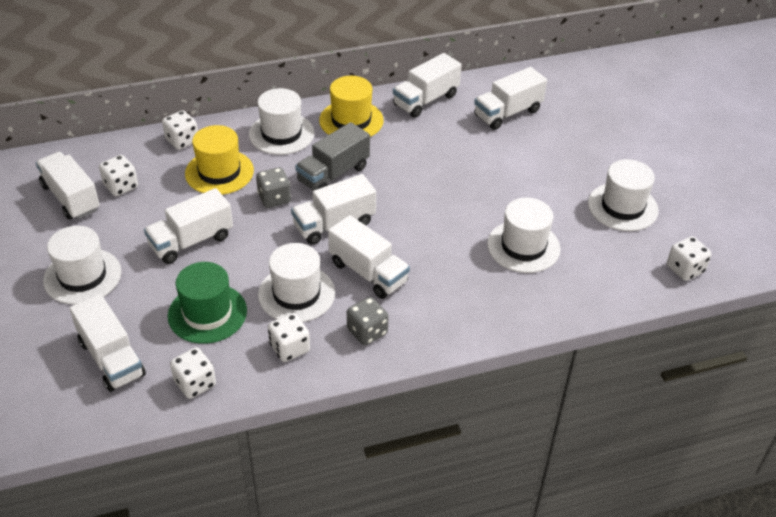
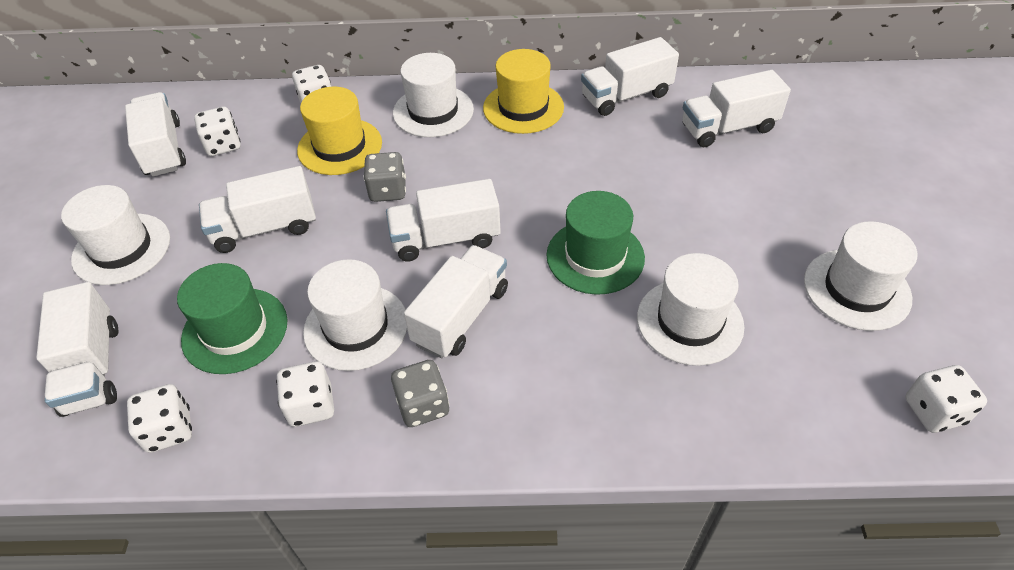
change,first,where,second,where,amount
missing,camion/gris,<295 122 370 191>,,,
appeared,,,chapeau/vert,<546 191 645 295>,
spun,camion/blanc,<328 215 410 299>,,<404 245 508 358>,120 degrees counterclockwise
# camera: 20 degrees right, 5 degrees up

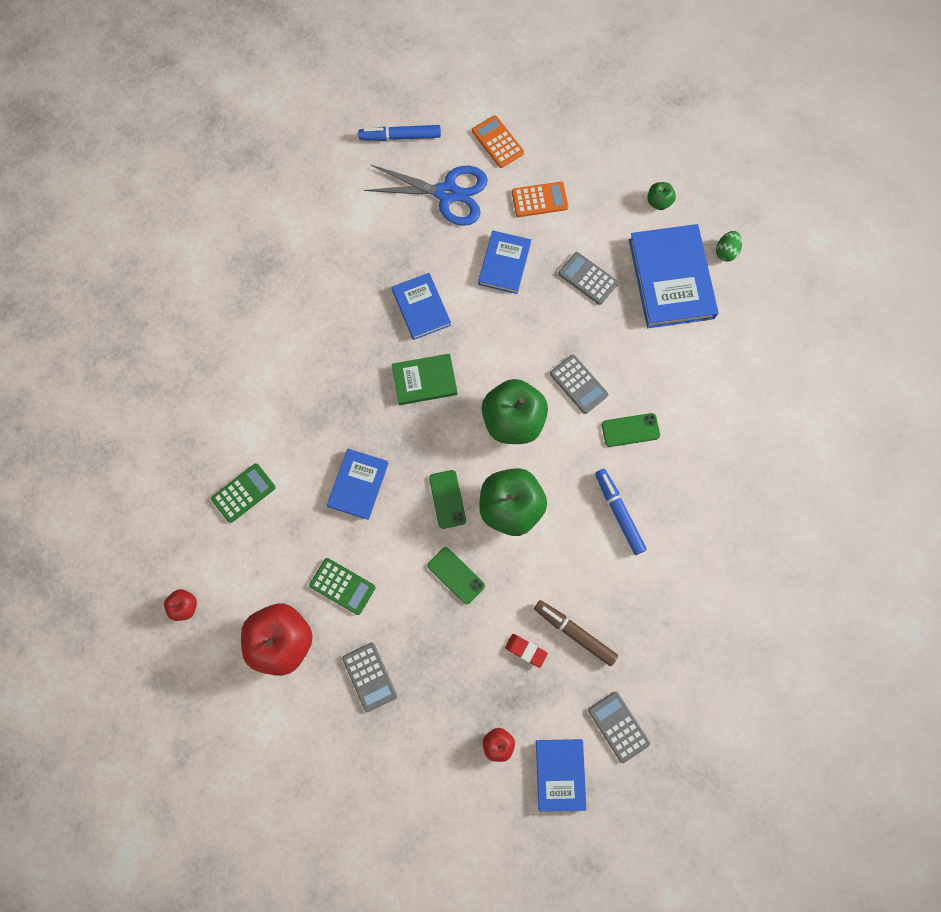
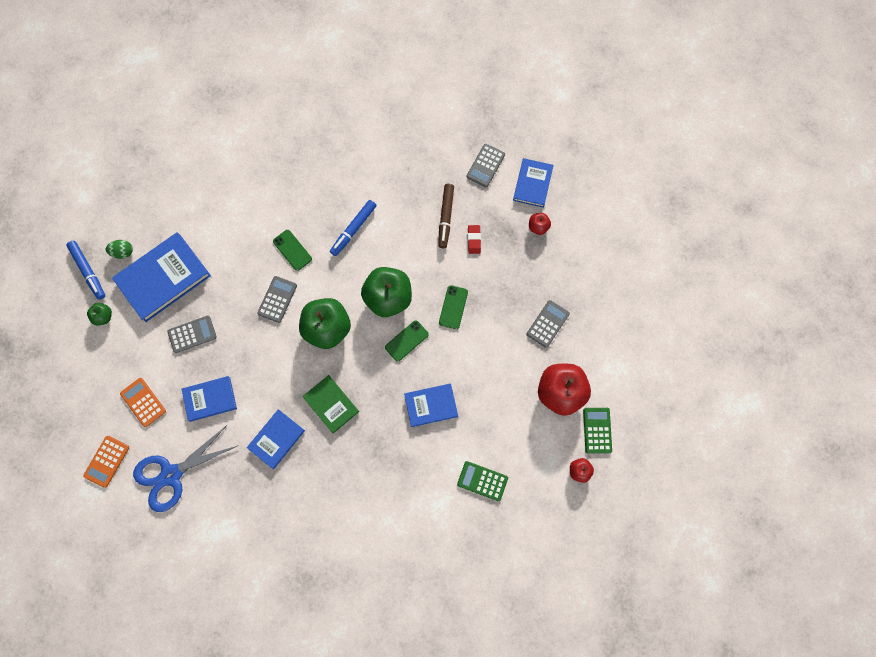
change,first,where,second,where,amount
relocated,calculatrice/vert,<309 558 376 615>,,<583 408 612 454>,
relocated,feutre/bleu,<358 125 441 141>,,<66 241 105 300>,
spun,ciseaux/bleu,<364 164 488 226>,,<133 425 239 512>,105 degrees counterclockwise
spun,livre/bleu,<536 739 586 812>,,<513 158 554 208>,45 degrees counterclockwise
spun,calculatrice/gris,<558 252 618 305>,,<167 316 217 353>,120 degrees counterclockwise
# camera: 120 degrees left, 0 degrees up

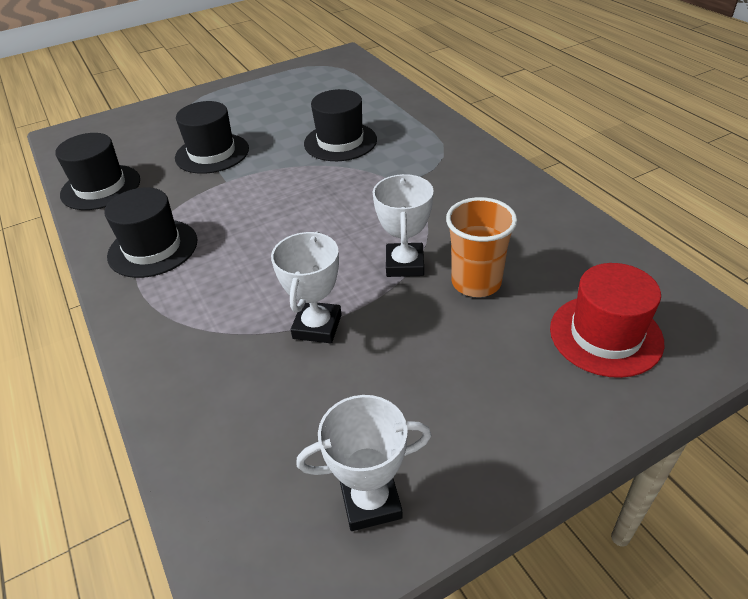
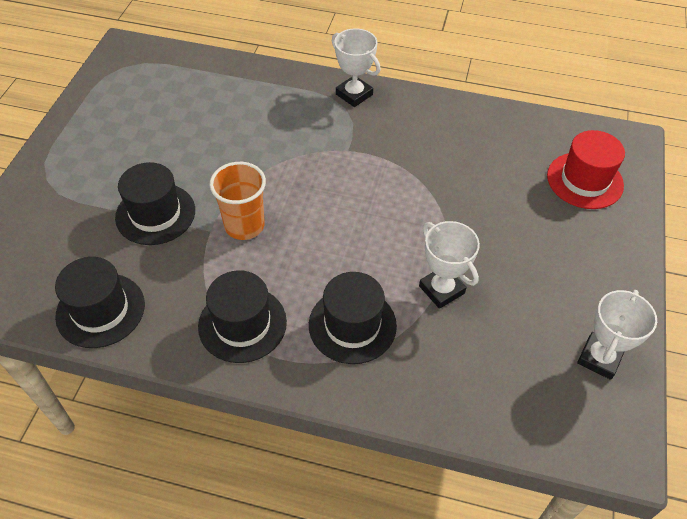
change,first,where,second,where,amount
relocated,chapeau/noir,<304 89 377 161>,,<309 272 397 364>,
relocated,trophée/blanc,<373 174 434 277>,,<332 28 380 107>,
relocated,gobelet/orange,<446 197 517 297>,,<209 162 266 240>,
# camera: 50 degrees left, 10 degrees up

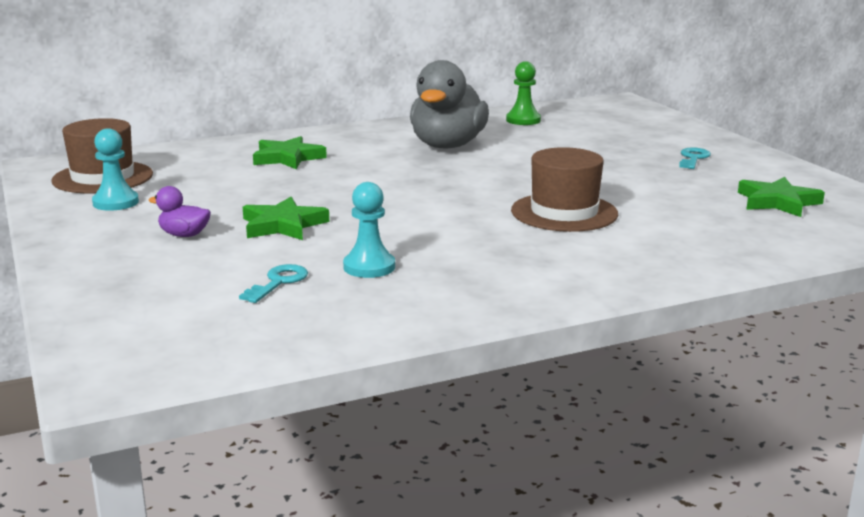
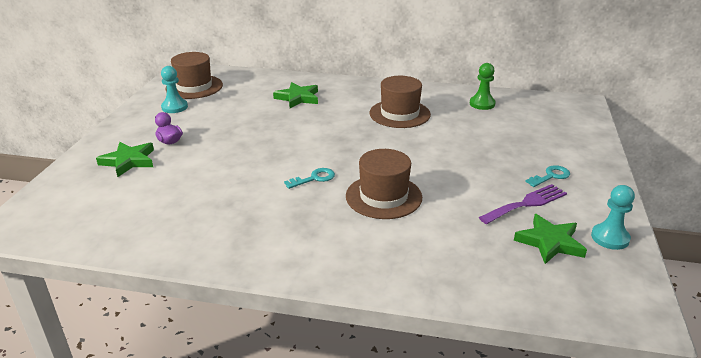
change,first,where,second,where,amount
appeared,,,fourchette/violet,<479 184 567 224>,
relocated,clé/turquoise,<239 264 308 303>,,<284 168 335 189>,
relocated,étoile/vert,<243 197 329 240>,,<96 142 154 177>,
relocated,pion/turquoise,<343 182 395 278>,,<591 185 635 250>,
exchanged,canard/gris,<410 60 489 148>,chapeau/marron,<370 76 431 128>,
# camera: 35 degrees right, 10 degrees up

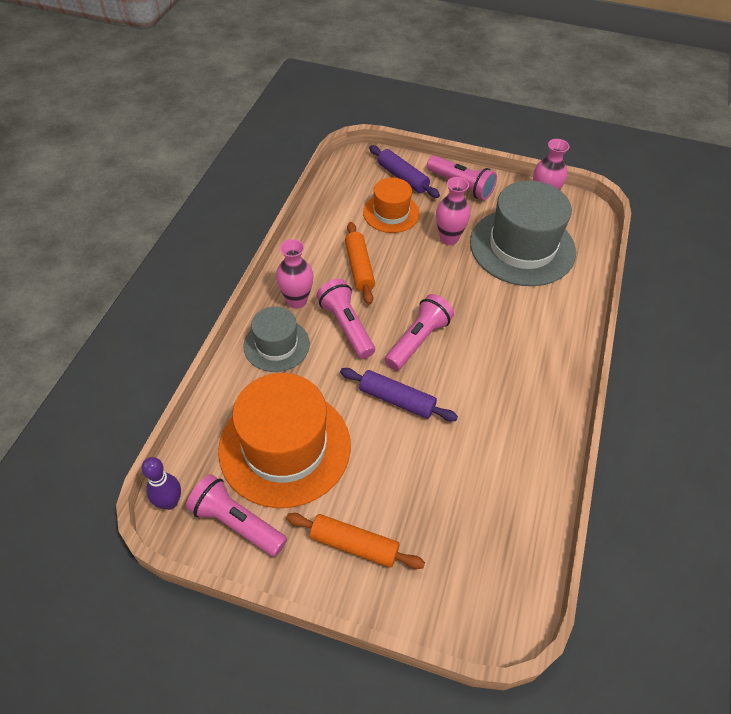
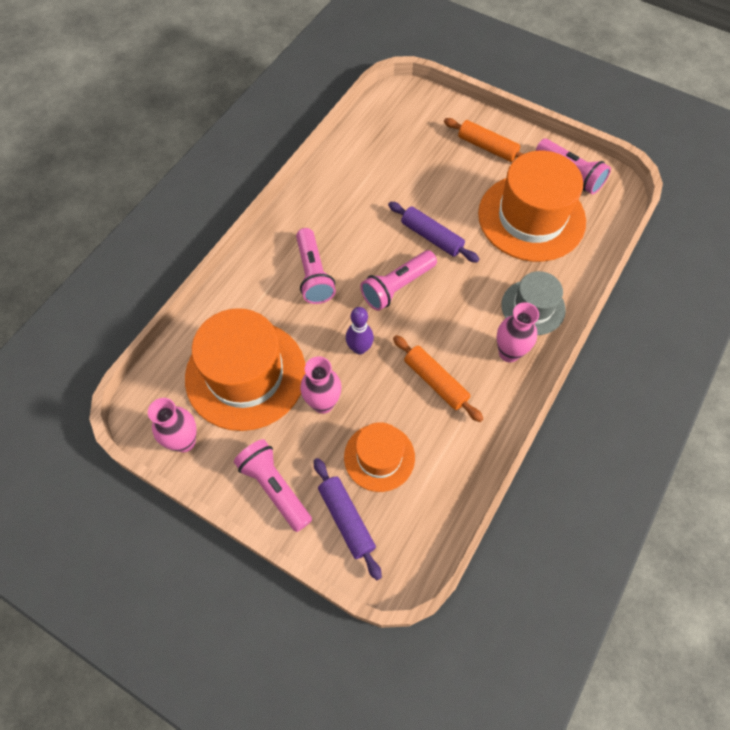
change,first,where,second,where,amount
relocated,quille/violet,<142 457 181 510>,,<346 307 374 354>,
relocated,lampe de poche/rose,<316 279 375 359>,,<296 228 336 304>,
colour,chapeau/gris,<470 181 576 286>,chapeau/orange,<185 308 306 431>,
spun,rouleau à pâtisserie/orange,<345 222 375 305>,,<393 335 483 422>,45 degrees counterclockwise
# camera: 165 degrees left, 10 degrees up

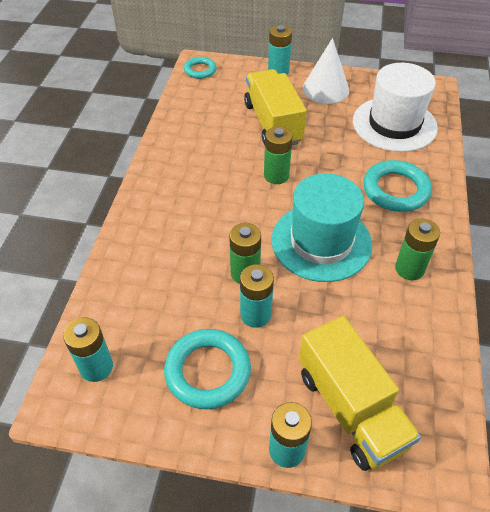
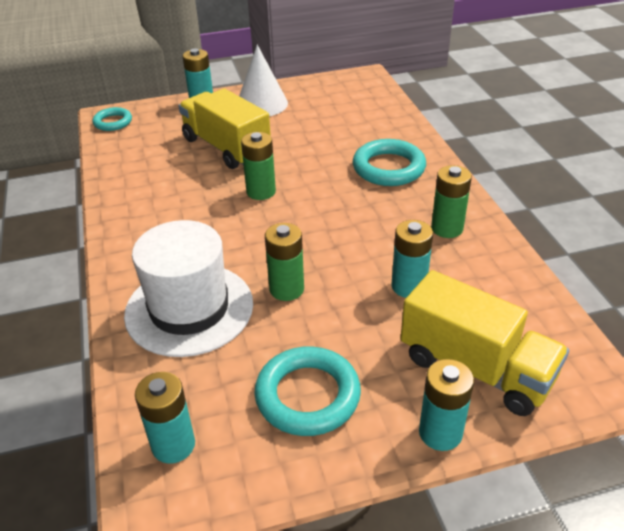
change,first,where,second,where,amount
missing,chapeau/turquoise,<272 173 372 282>,,,
relocated,pile/turquoise,<240 264 274 328>,,<392 220 433 298>,
relocated,chapeau/blanc,<353 63 438 152>,,<124 220 253 357>,
# camera: 25 degrees left, 10 degrees down

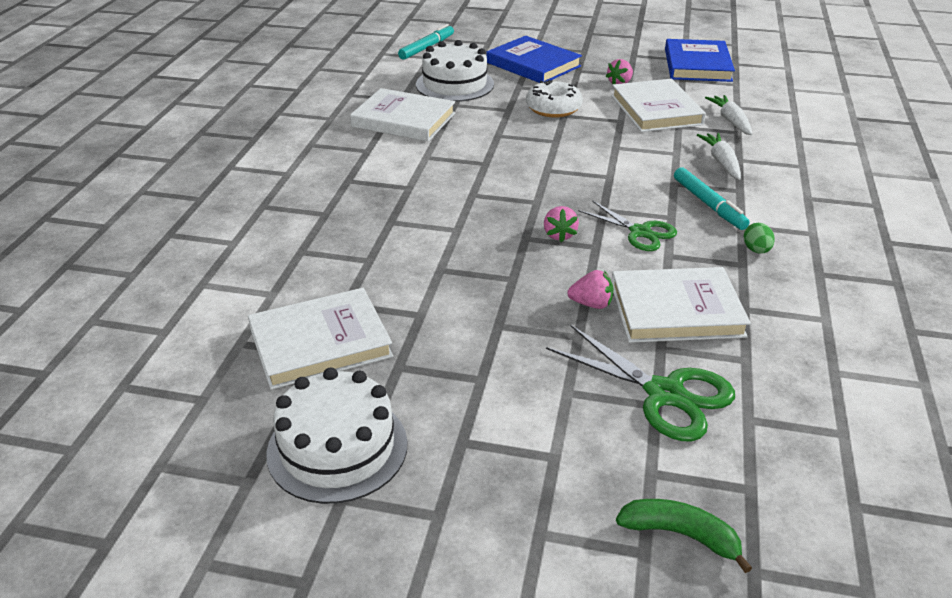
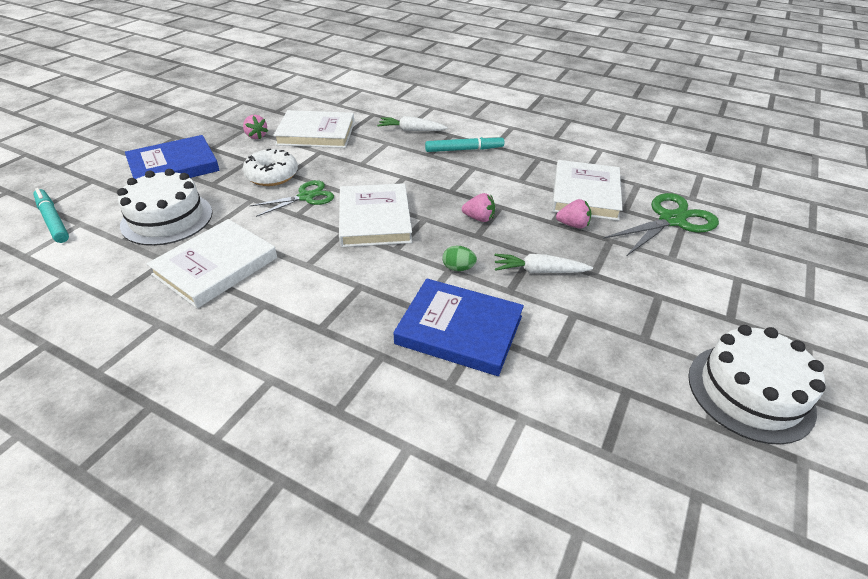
change,first,where,second,where,amount
missing,banane/vert,<616 499 752 573>,,,
relocated,livre/blanc,<248 288 393 390>,,<339 183 412 247>,
relocated,ciseaux/vert,<579 200 677 251>,,<250 180 334 217>,
relocated,livre/bleu,<665 39 735 82>,,<393 278 524 376>,
relocated,carotte/blanc,<705 95 752 135>,,<494 254 593 273>,
relocated,œuf/vert,<743 223 775 254>,,<443 246 477 271>,
spun,fraise/rose,<567 270 614 309>,,<556 199 591 229>,75 degrees clockwise
# camera: 75 degrees left, 5 degrees up

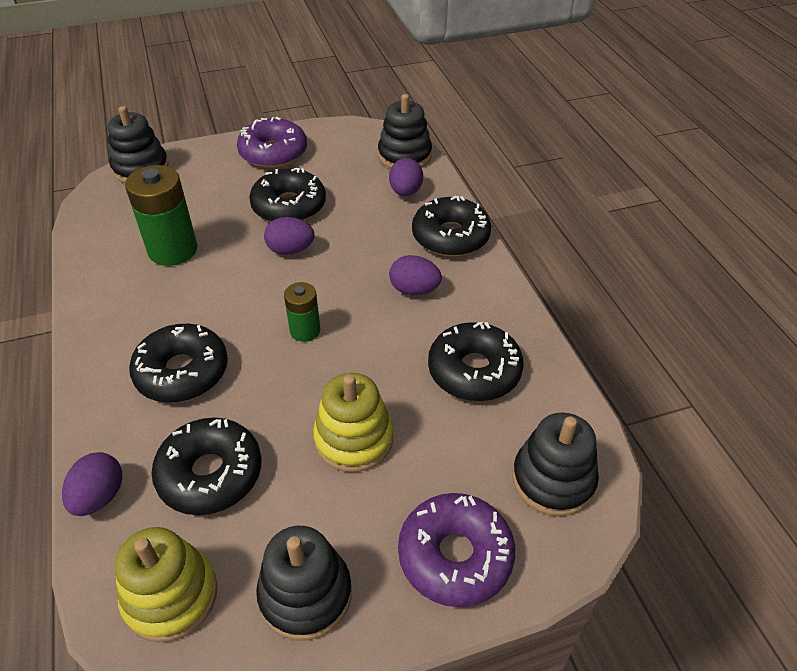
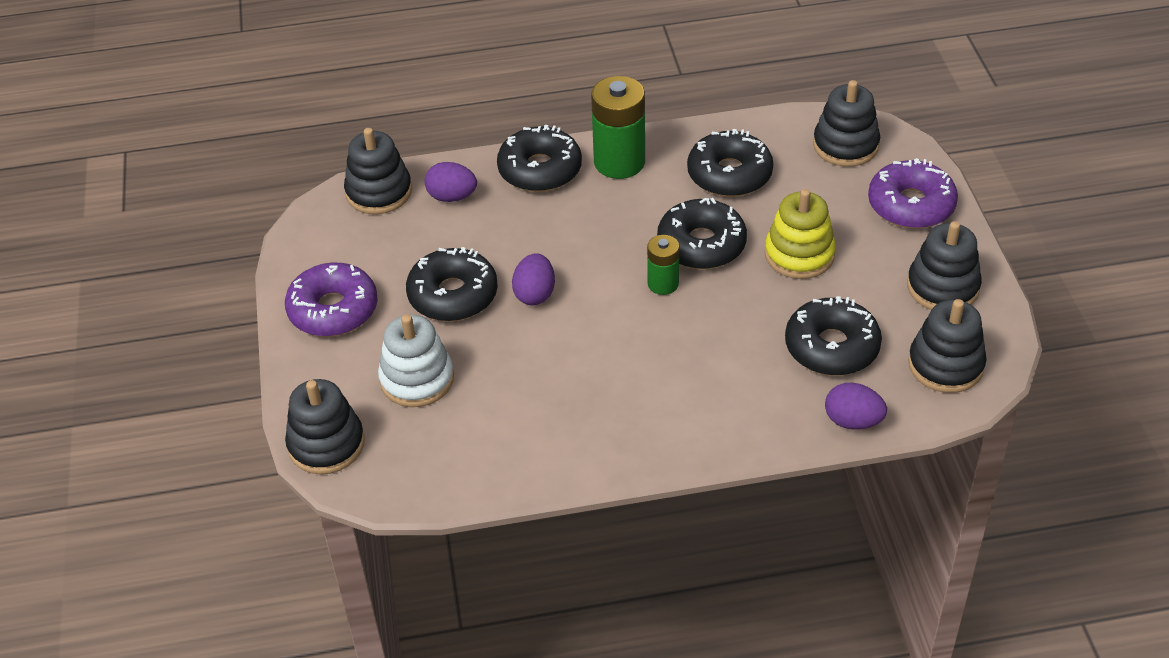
change,first,where,second,where,amount
missing,œuf/violet,<389 255 442 295>,,,
appeared,,,jouet à empiler/blanc,<378 315 454 407>,
relocated,pile/vert,<125 165 198 266>,,<591 76 645 179>,
relocated,beignet/noir,<129 324 228 403>,,<657 198 747 269>,
colour,jouet à empiler/jaune,<115 527 217 643>,jouet à empiler/noir,<908 299 987 393>,
# camera: 80 degrees left, 0 degrees up

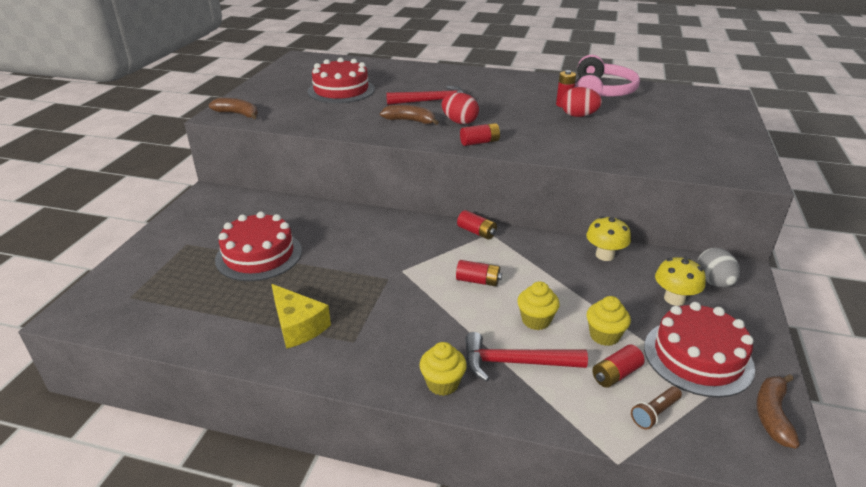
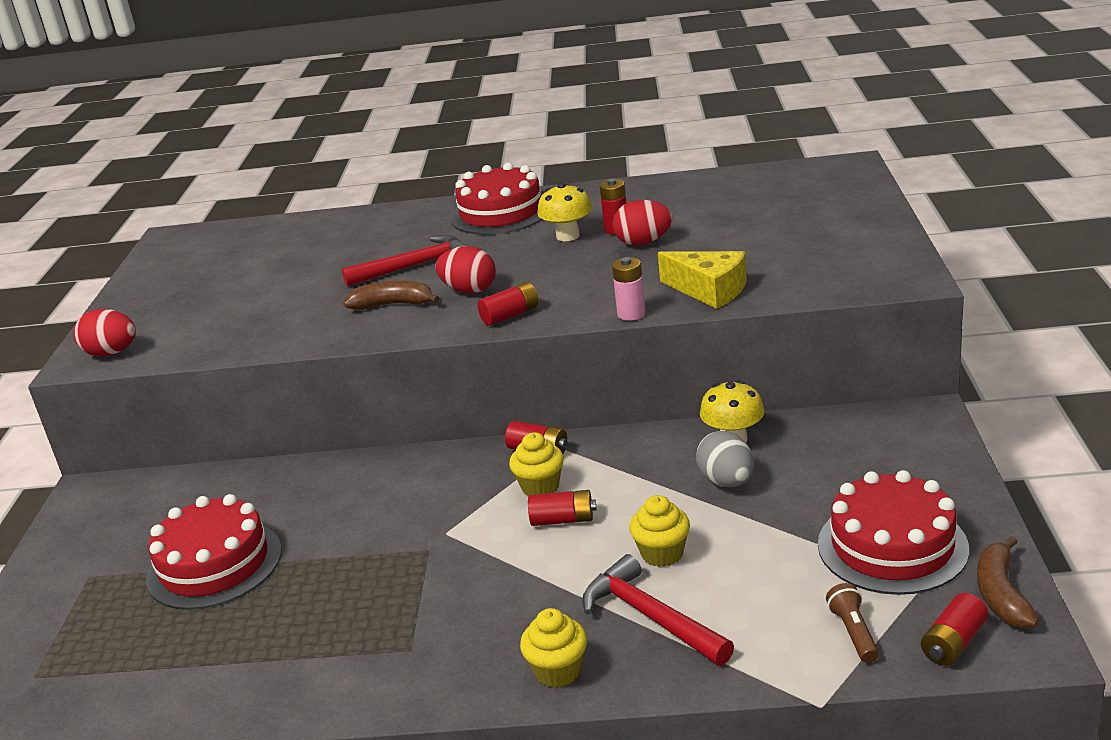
change,first,where,second,where,amount
missing,casque audio/rose,<575 55 640 97>,,,
appeared,,,pile/rose,<612 257 646 321>,
relocated,fromage/jaune,<271 284 331 349>,,<658 251 747 309>,
relocated,gâteau/rouge,<308 58 375 103>,,<450 163 543 235>,
relocated,muffin/jaune,<587 296 631 346>,,<509 432 564 496>,
relocated,pile/rouge,<592 344 644 388>,,<921 593 988 666>,
relocated,champignon/jaune,<655 257 706 306>,,<537 183 592 241>,
relocated,œuf/gris,<697 248 740 288>,,<696 431 754 487>,
exchanged,banane/marron,<209 98 258 119>,œuf/rouge,<73 309 136 357>,
spun,marteau/rouge,<465 332 588 382>,,<582 554 734 665>,60 degrees clockwise
spun,lampe de poche/marron,<631 386 682 429>,,<826 583 879 663>,135 degrees clockwise
# camera: 10 degrees left, 5 degrees down

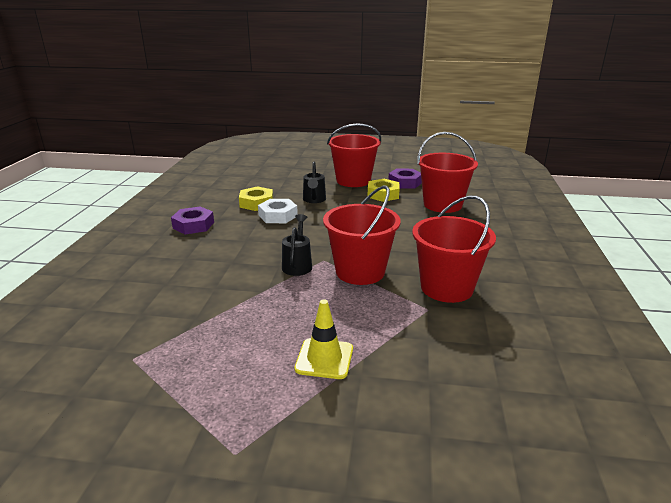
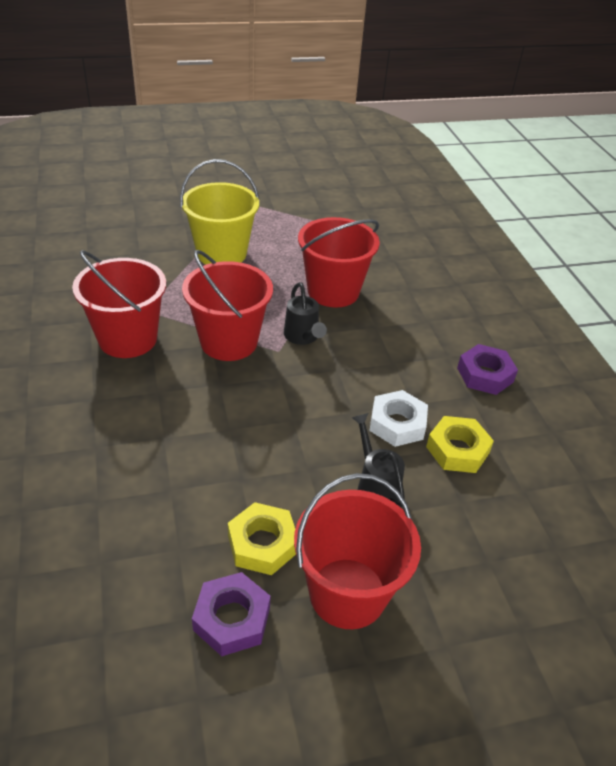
change,first,where,second,where,amount
relocated,seau/rouge,<417 132 478 213>,,<298 217 380 308>,
exchanged,cône de chantier/jaune,<295 299 353 379>,seau/jaune,<180 159 259 264>,
# camera: 155 degrees right, 15 degrees up

